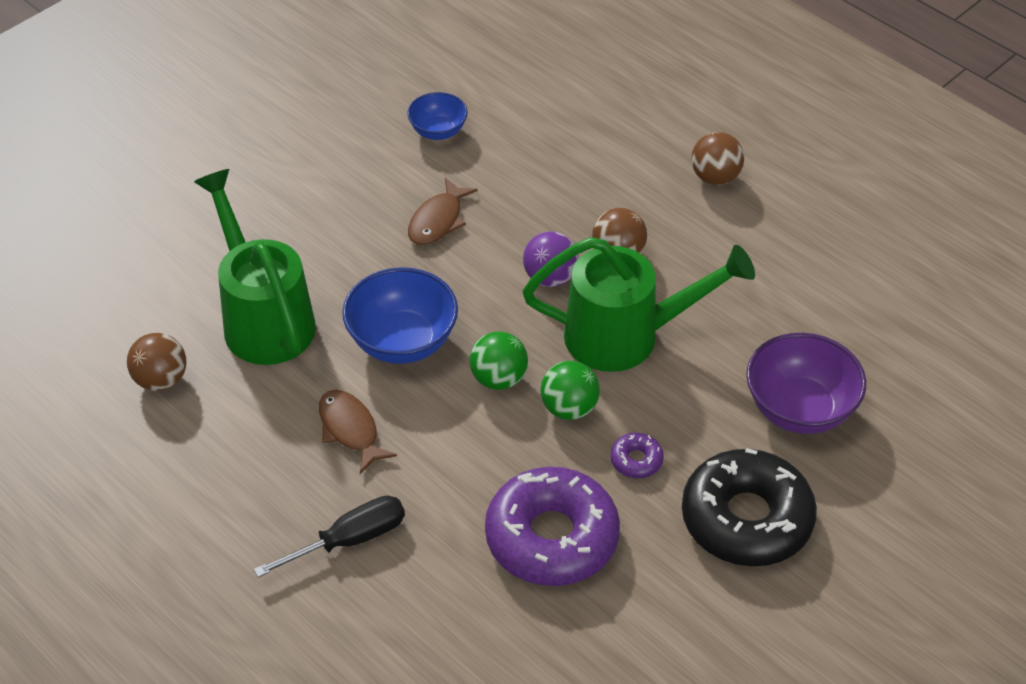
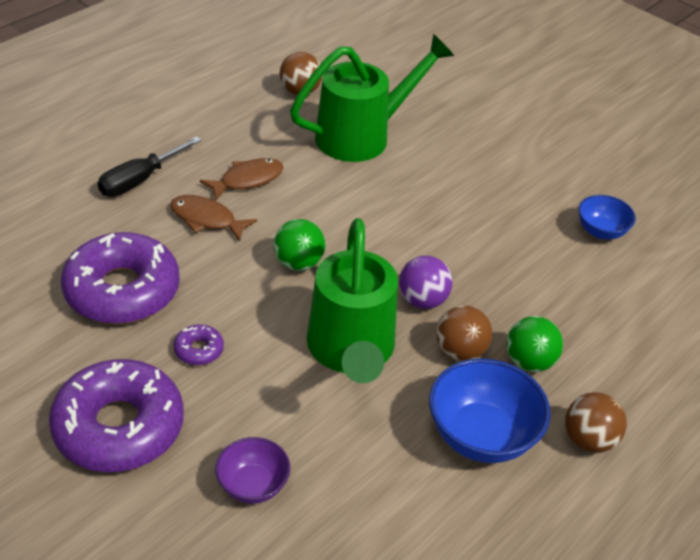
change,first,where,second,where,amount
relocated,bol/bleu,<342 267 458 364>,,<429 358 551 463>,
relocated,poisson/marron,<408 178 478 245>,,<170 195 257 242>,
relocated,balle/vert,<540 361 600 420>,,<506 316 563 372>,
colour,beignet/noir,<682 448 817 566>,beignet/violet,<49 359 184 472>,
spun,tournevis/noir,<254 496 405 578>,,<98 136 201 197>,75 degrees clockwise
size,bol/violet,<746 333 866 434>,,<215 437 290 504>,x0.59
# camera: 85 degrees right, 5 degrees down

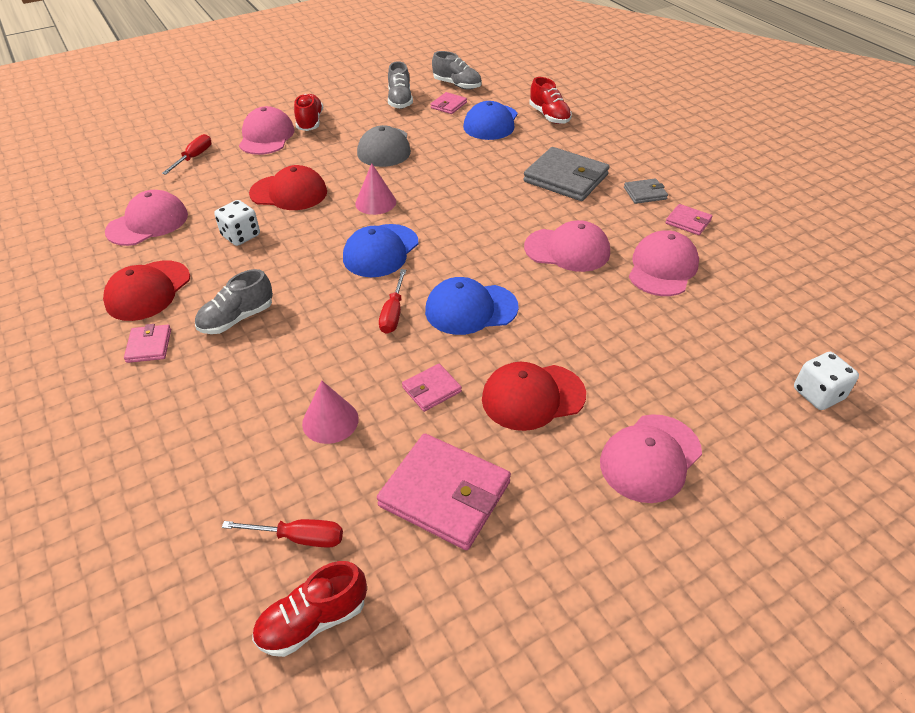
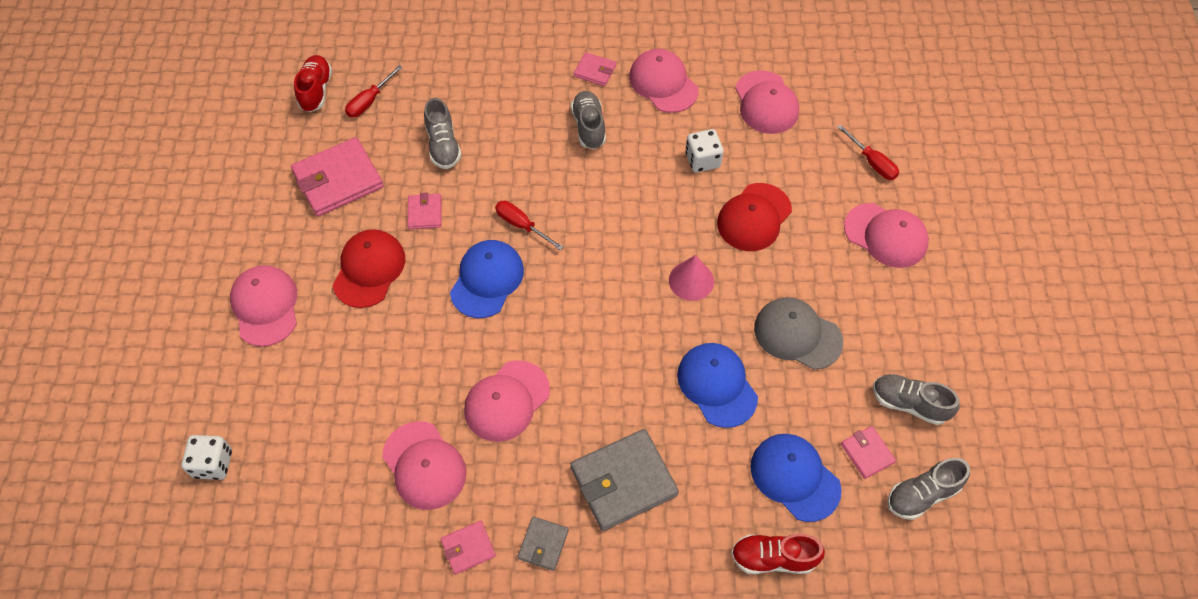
change,first,where,second,where,amount
missing,chaussure/rouge,<294 94 323 131>,,,
relocated,casquette/bleu,<343 224 418 277>,,<677 343 758 428>,
exchanged,cône/rose,<302 380 359 444>,chaussure/gris,<424 98 461 169>,
colour,casquette/rouge,<103 260 190 321>,casquette/rose,<629 49 699 113>,
# camera: 120 degrees right, 15 degrees up

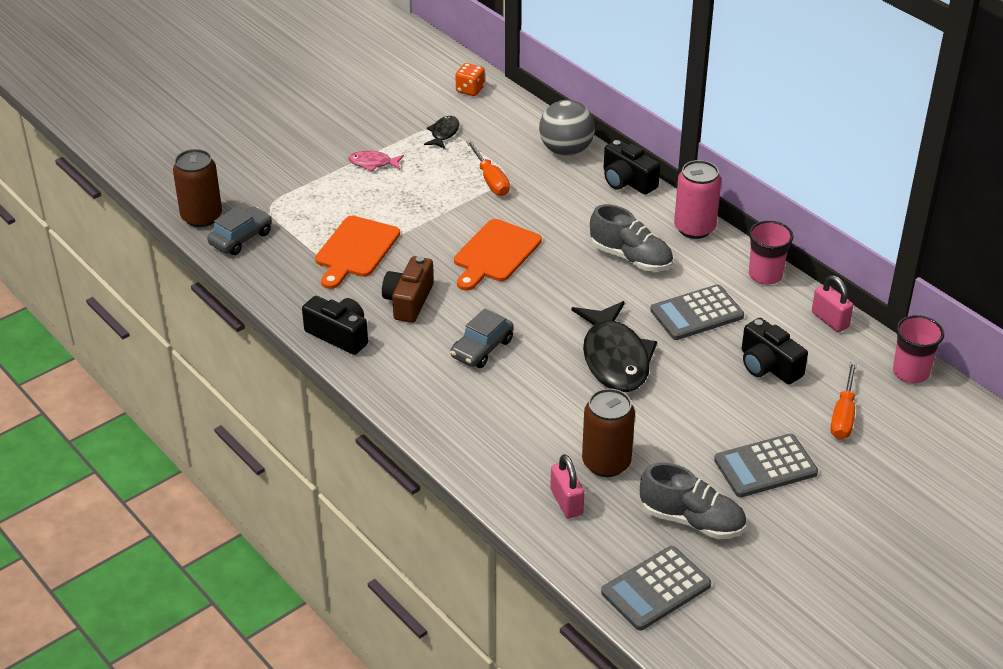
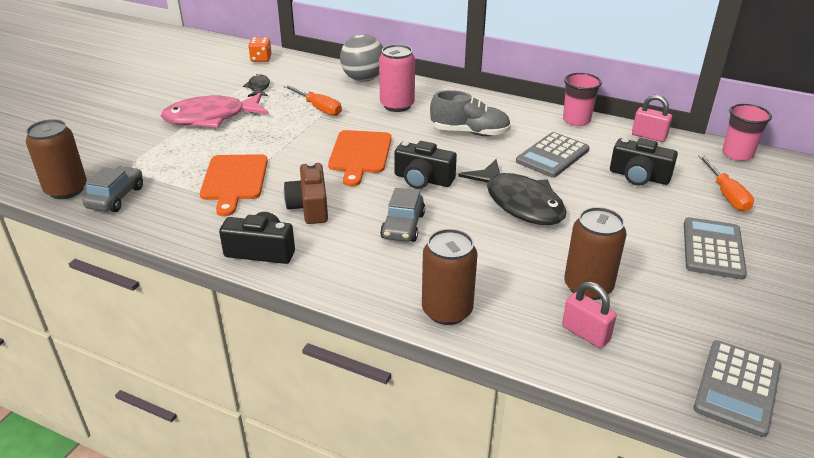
change,first,where,second,where,amount
missing,chaussure/gris,<640 462 746 539>,,,
appeared,,,canette/marron,<422 229 477 325>,
relocated,appareil photo/noir,<604 139 660 195>,,<394 141 457 189>,
relocated,canette/rose,<674 160 721 239>,,<379 44 415 112>,
spun,calculatrice/gris,<714 434 818 497>,,<684 217 747 280>,150 degrees clockwise
size,poisson/rose,<348 150 404 172>,,<161 93 269 128>,x2.12
# camera: 25 degrees left, 5 degrees down

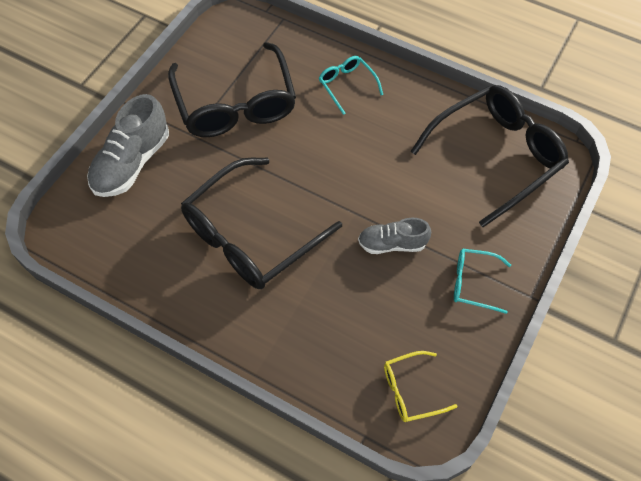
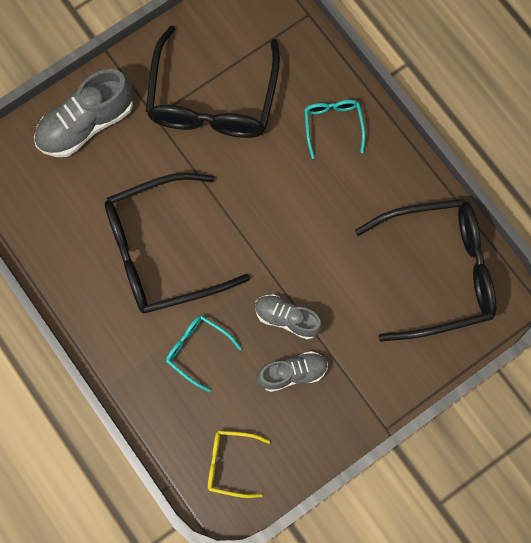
change,first,where,second,where,amount
appeared,,,chaussure/gris,<257 351 328 392>,
relocated,lunettes/turquoise,<454 249 511 314>,,<166 315 242 392>,
# camera: 25 degrees right, 15 degrees up

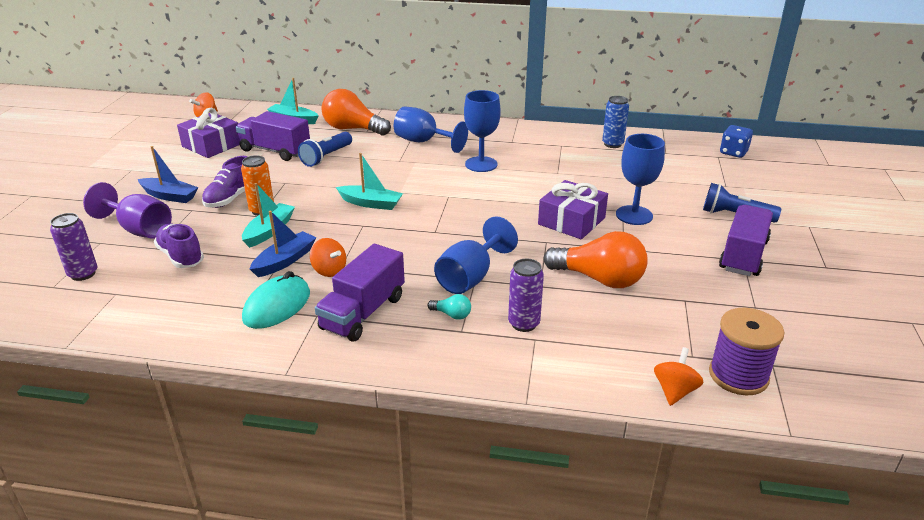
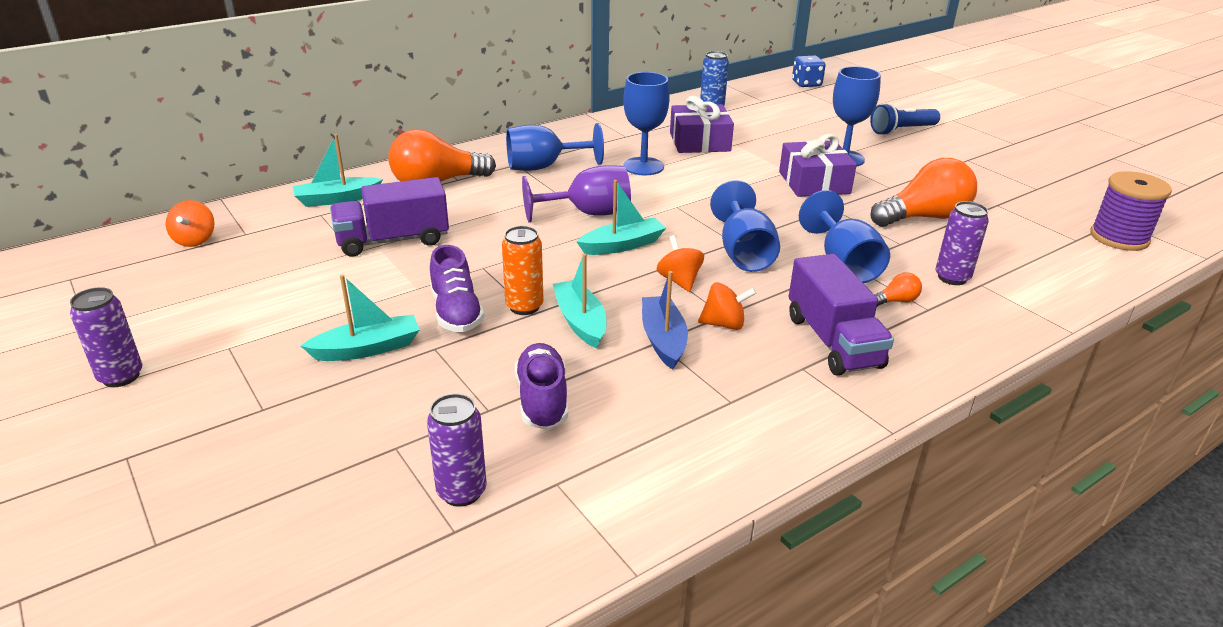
change,first,where,second,where,amount
missing,souris/turquoise,<242 271 310 329>,,,
missing,lampe de poche/bleu,<298 132 352 167>,,,
missing,camion/violet,<719 205 773 276>,,,
appeared,,,canette/violet,<70 287 142 387>,
appeared,,,verre à pied/bleu,<710 180 780 272>,
relocated,verre à pied/violet,<83 182 172 239>,,<522 165 631 222>,
relocated,cadeau/violet,<177 108 240 158>,,<670 96 734 153>,
relocated,toupie/orange,<654 347 704 406>,,<657 235 704 292>,
colour,bateau/bleu,<138 146 198 203>,bateau/turquoise,<301 275 420 361>,
colour,ampoule/turquoise,<427 294 471 320>,ampoule/orange,<874 272 922 306>,
spun,chaussure/violet,<154 224 204 268>,,<515 343 568 430>,75 degrees clockwise
# camera: 45 degrees left, 0 degrees up

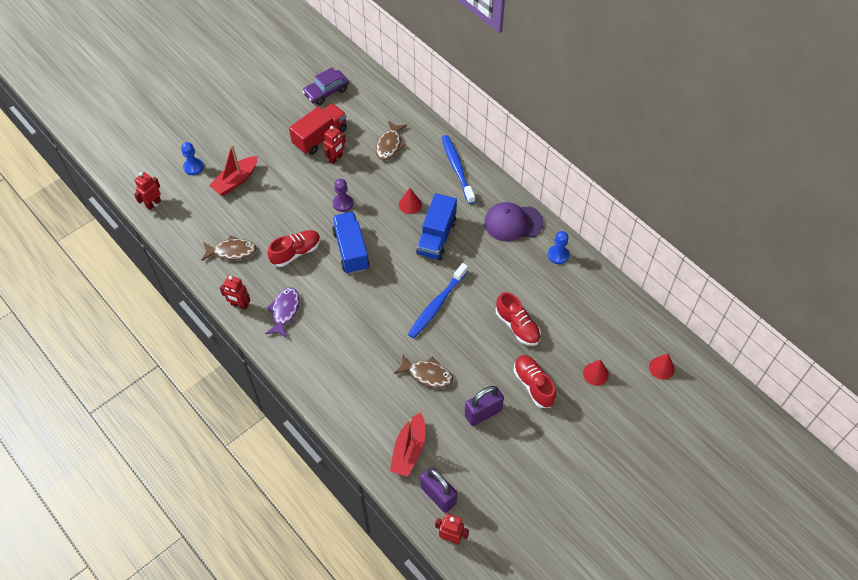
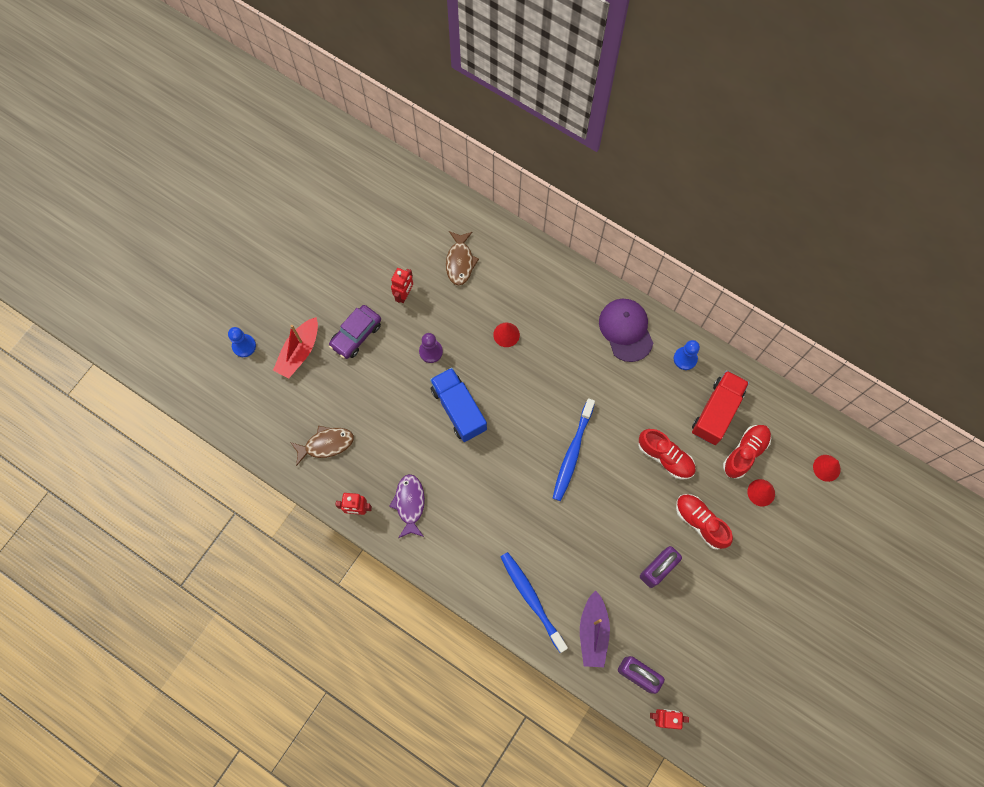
change,first,where,second,where,amount
missing,robot/rouge,<134 172 161 210>,,,
missing,poisson/marron,<394 354 453 388>,,,
missing,camion/bleu,<416 193 457 260>,,,
relocated,chaussure/rouge,<267 230 321 267>,,<723 425 771 479>,
relocated,camion/rouge,<289 103 347 155>,,<692 370 749 445>,
relocated,voiture/violet,<302 67 349 105>,,<329 305 381 359>,
relocated,brosse à dents/bleu,<442 135 475 204>,,<501 552 568 653>,
colour,bateau/rouge,<390 412 425 477>,bateau/violet,<580 590 610 667>,
spun,casquette/violet,<484 202 544 241>,,<599 299 653 362>,90 degrees clockwise
# camera: 15 degrees left, 15 degrees up

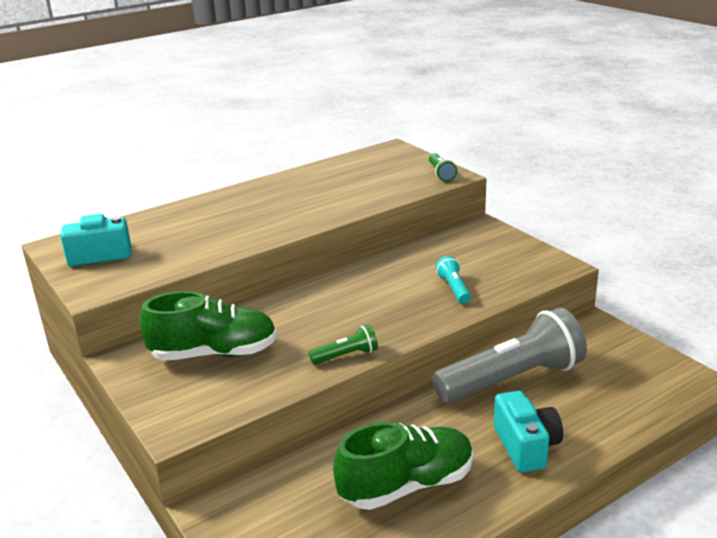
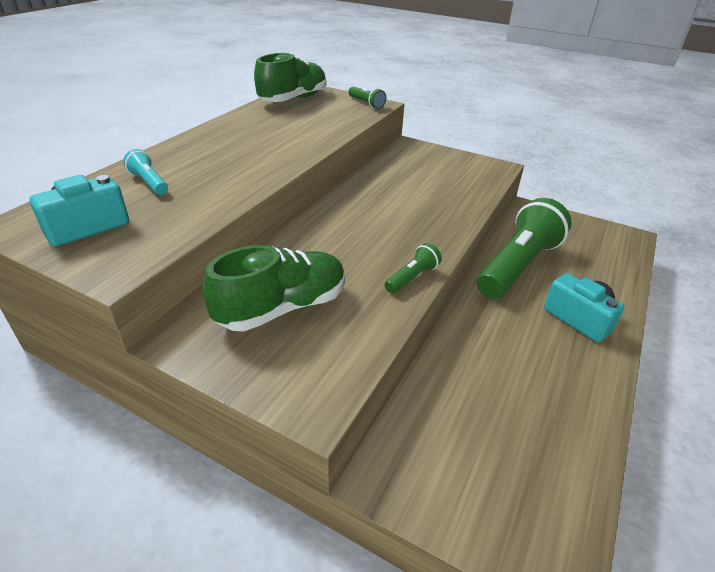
change,first,where,second,where,amount
relocated,chaussure/vert,<333 422 473 510>,,<254 53 326 102>,
relocated,lampe de poche/turquoise,<435 256 471 304>,,<123 149 168 195>,
colour,lampe de poche/gris,<432 307 587 403>,lampe de poche/vert,<477 198 572 299>,
# camera: 30 degrees left, 10 degrees up

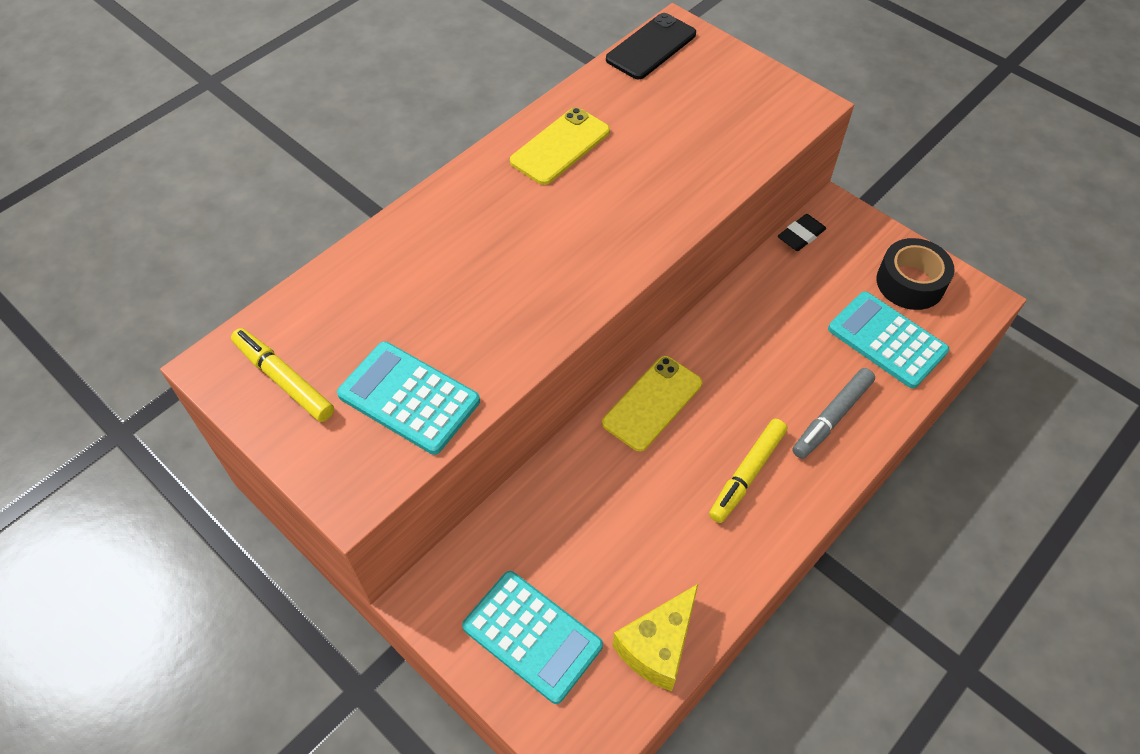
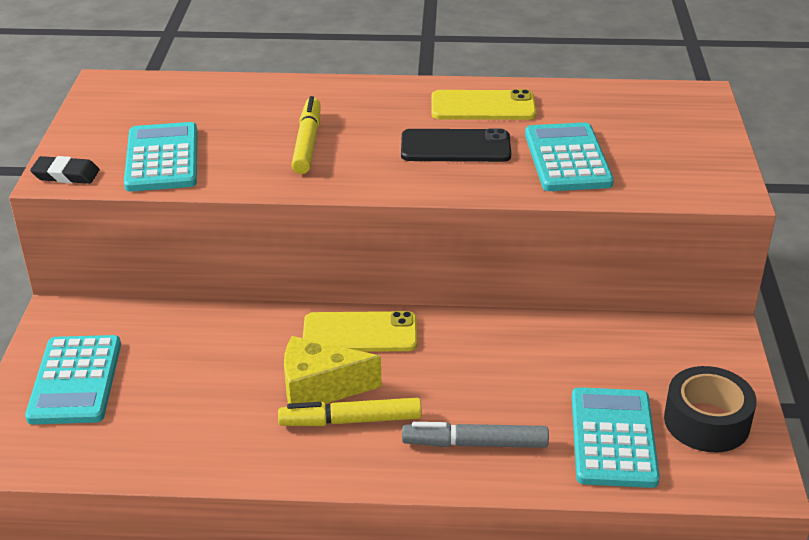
change,first,where,second,where,amount
appeared,,,calculatrice/turquoise,<525 122 614 191>,
relocated,feutre/jaune,<231 328 334 422>,,<291 96 321 174>,
relocated,téléphone/noir,<606 13 696 79>,,<401 128 511 162>,
relocated,fromage/jaune,<612 584 698 691>,,<284 336 382 404>,
relocated,gomme/noir,<778 214 826 251>,,<30 156 99 184>,
# camera: 50 degrees right, 20 degrees down

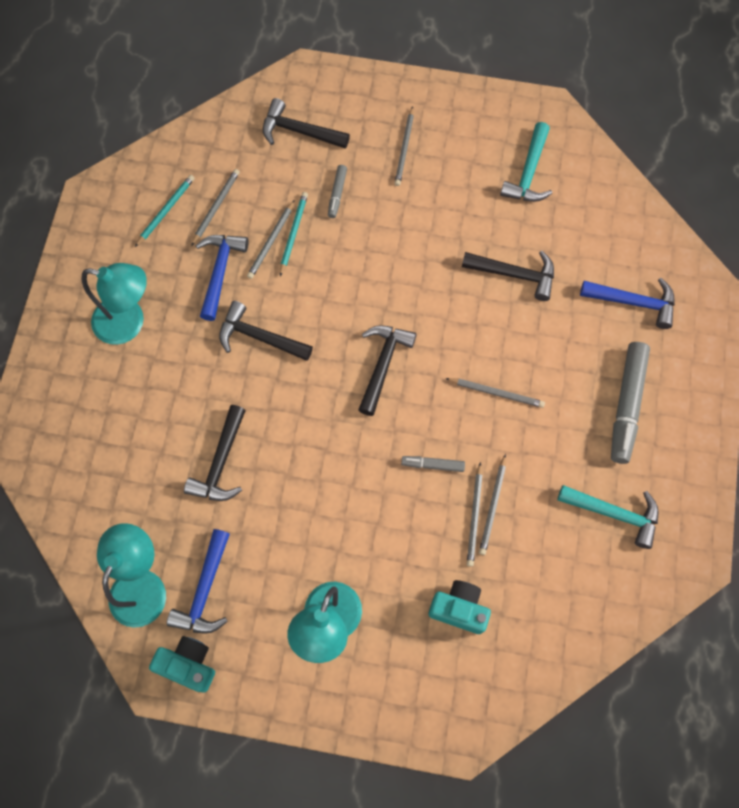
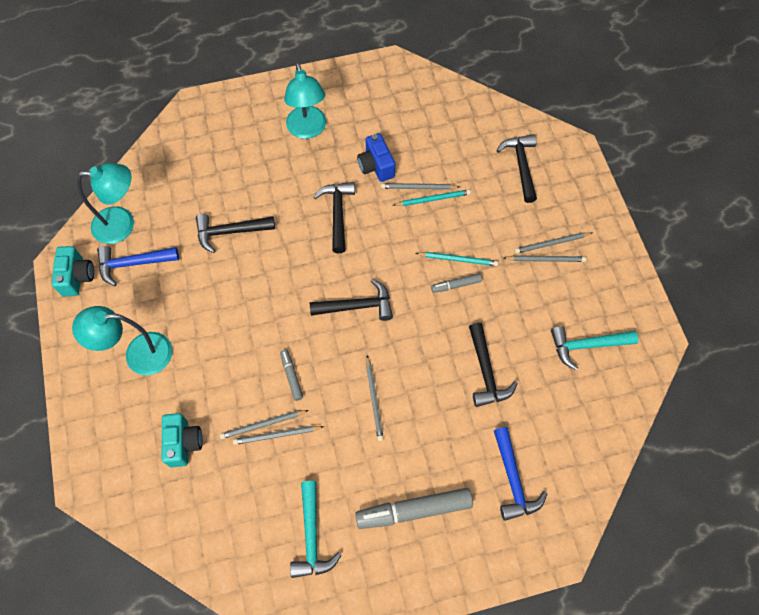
change,first,where,second,where,amount
relocated,crayon/turquoise,<135 175 195 247>,,<416 252 498 266>,
relocated,crayon/gris,<191 169 240 246>,,<503 255 586 262>,
relocated,feutre/gris,<328 165 347 218>,,<431 274 482 293>,
exchanged,marteau/bleu,<196 235 249 321>,appareil photo/bleu,<357 133 395 182>,
# camera: 65 degrees right, 5 degrees down

